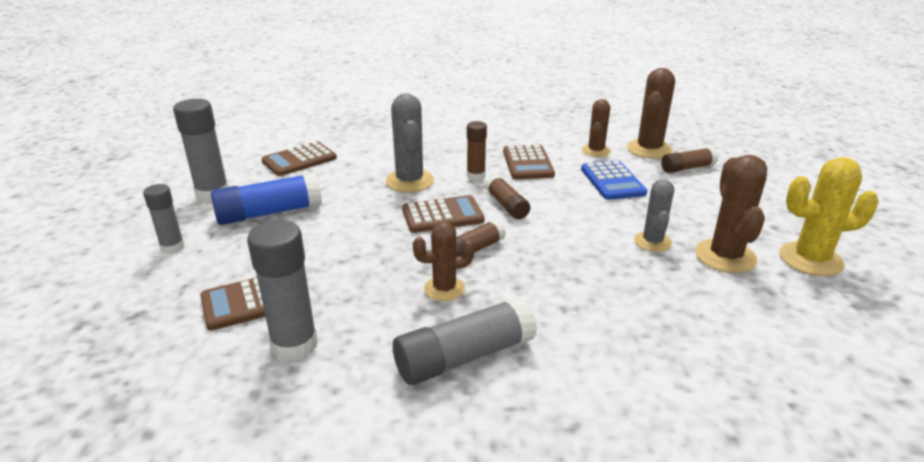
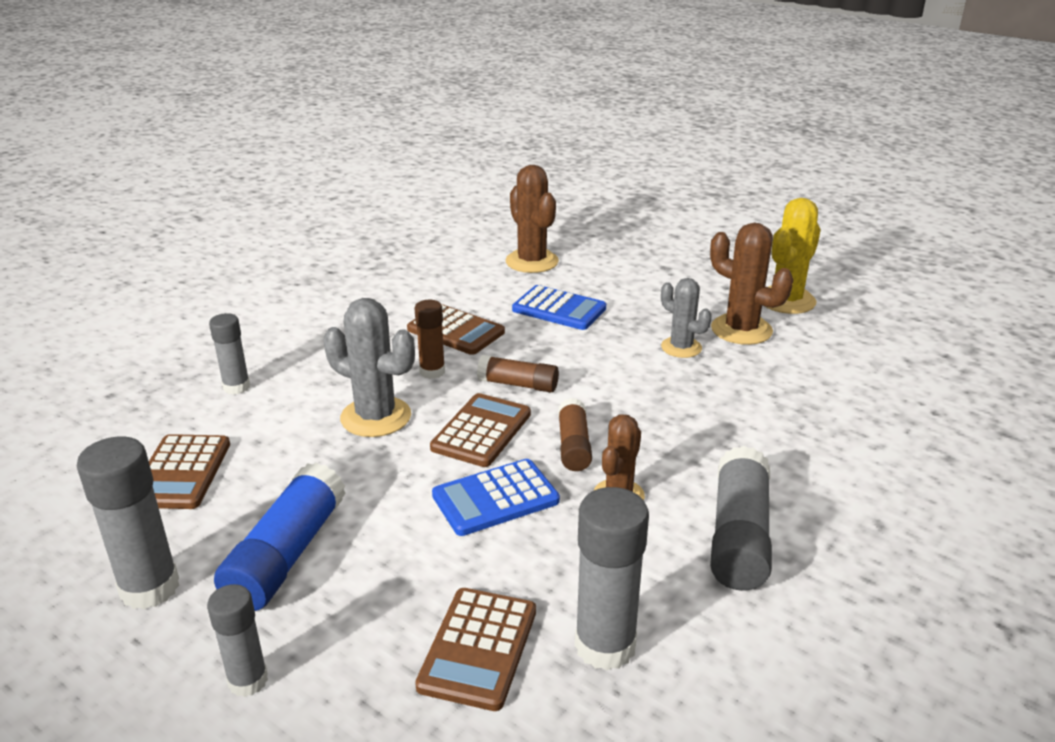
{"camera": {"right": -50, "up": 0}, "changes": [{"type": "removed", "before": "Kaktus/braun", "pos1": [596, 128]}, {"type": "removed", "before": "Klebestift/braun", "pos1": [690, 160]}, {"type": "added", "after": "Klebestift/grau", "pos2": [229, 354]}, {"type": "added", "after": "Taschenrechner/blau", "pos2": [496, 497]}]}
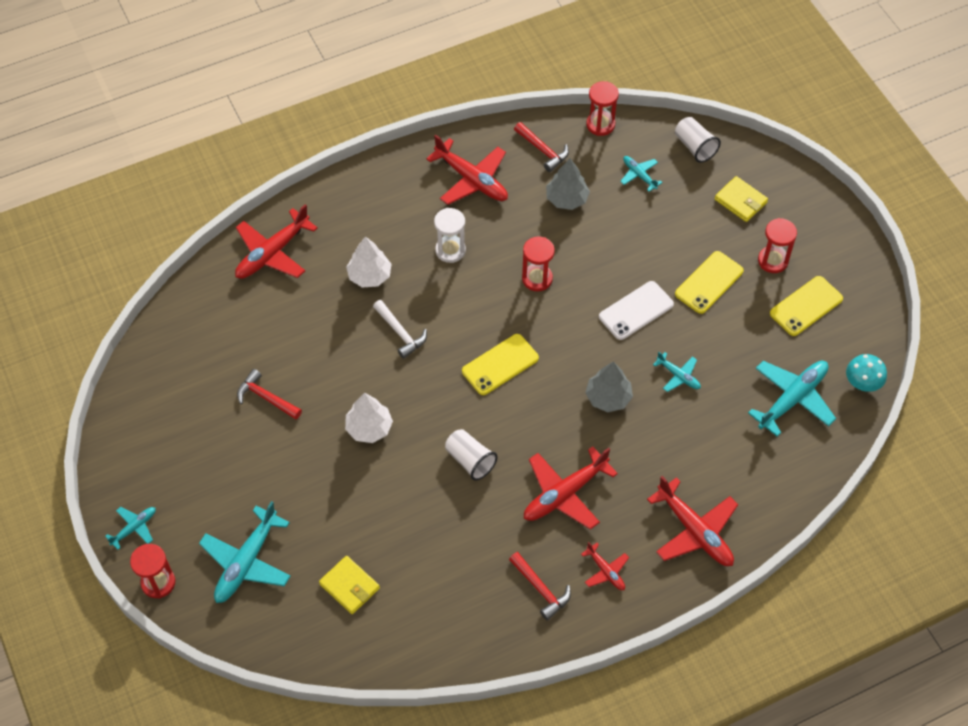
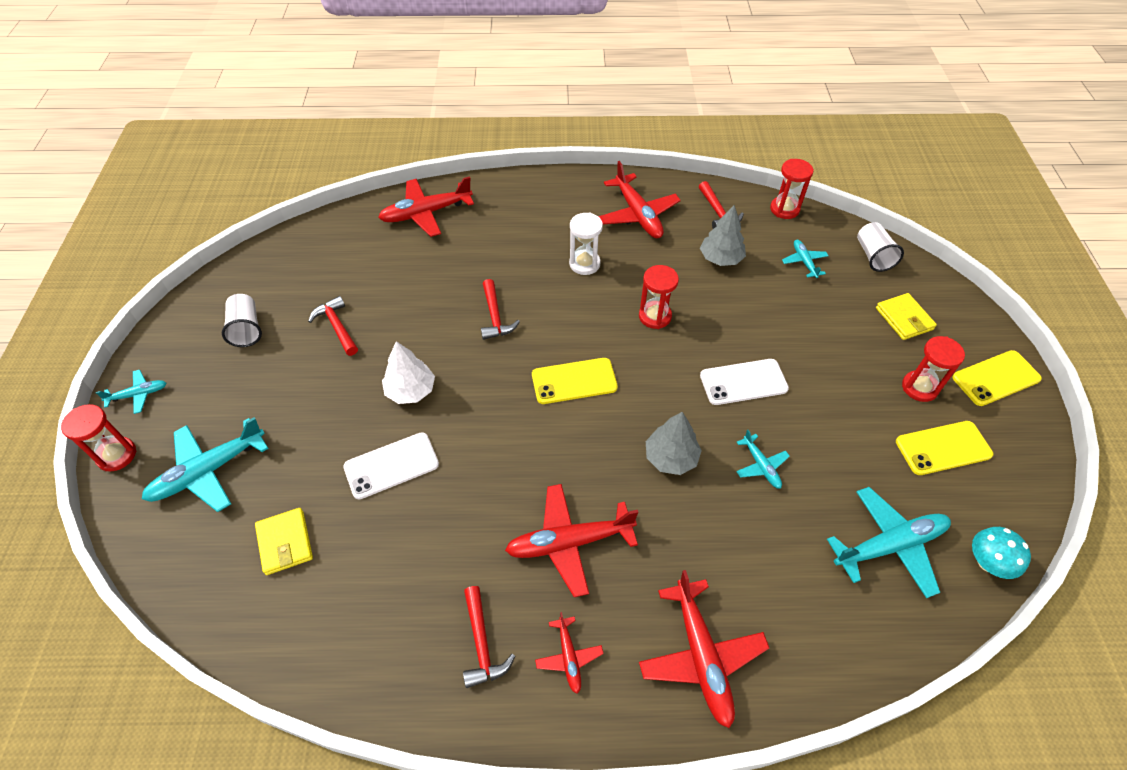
{"camera": {"right": 25, "up": -5}, "changes": [{"type": "removed", "before": "Baum/weiß", "pos1": [369, 262]}, {"type": "recoloured", "before": "Hammer/weiß", "after": "Hammer/rot", "pos1": [400, 329], "pos2": [500, 309]}, {"type": "moved", "before": "Becher/weiß", "pos1": [471, 455], "pos2": [242, 320]}, {"type": "moved", "before": "Handy/gelb", "pos1": [709, 282], "pos2": [997, 378]}, {"type": "added", "after": "Handy/weiß", "pos2": [391, 465]}]}
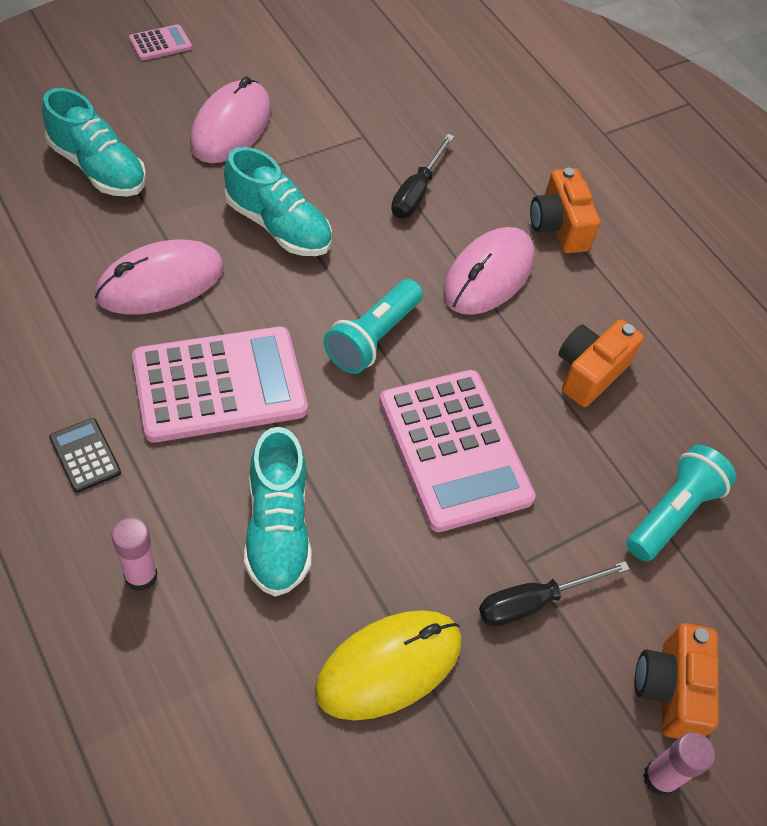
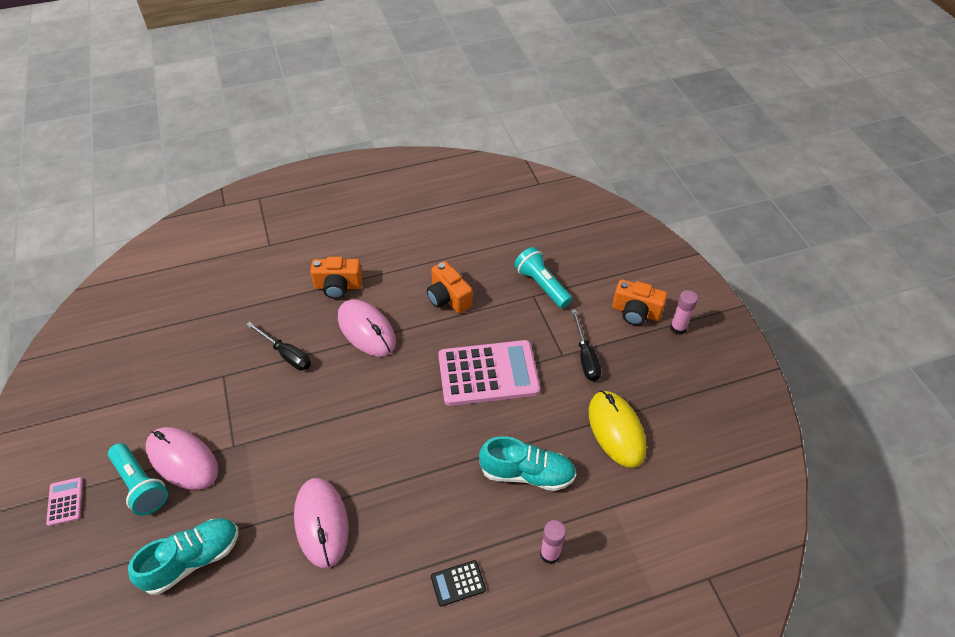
{"camera": {"right": -70, "up": -5}, "changes": [{"type": "removed", "before": "Taschenrechner/rosa", "pos1": [220, 384]}, {"type": "removed", "before": "Schuh/türkis", "pos1": [278, 201]}, {"type": "moved", "before": "Taschenlampe/türkis", "pos1": [373, 326], "pos2": [138, 479]}]}
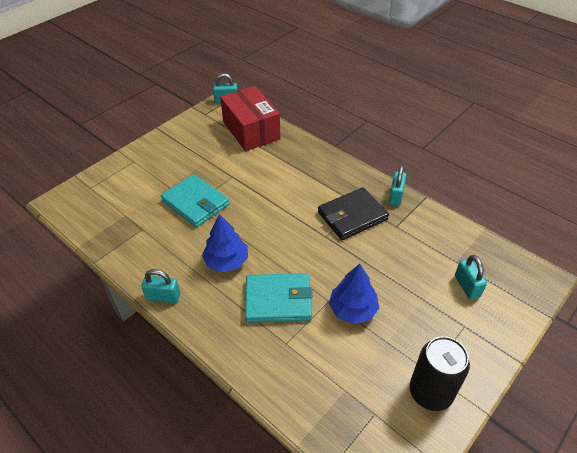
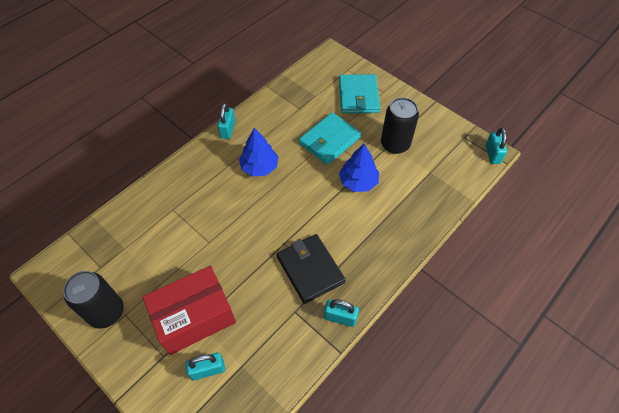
{"camera": {"right": 90, "up": 10}, "changes": [{"type": "moved", "before": "Schachtel/rot", "pos1": [250, 118], "pos2": [189, 310]}, {"type": "moved", "before": "Geldbörse/türkis", "pos1": [279, 298], "pos2": [359, 93]}, {"type": "moved", "before": "Baum/blau", "pos1": [354, 294], "pos2": [359, 168]}, {"type": "added", "after": "Dose/schwarz", "pos2": [400, 125]}]}
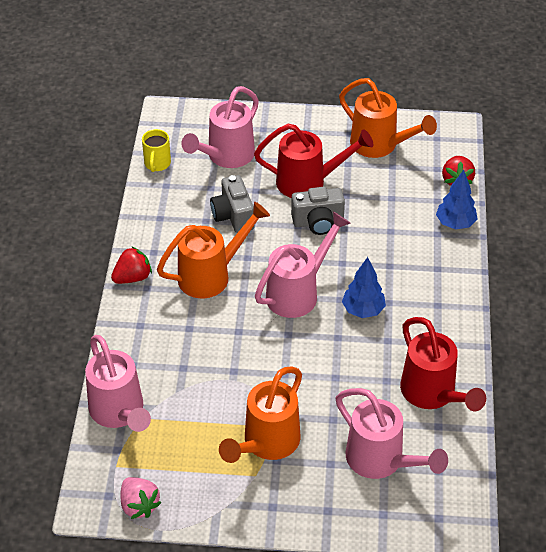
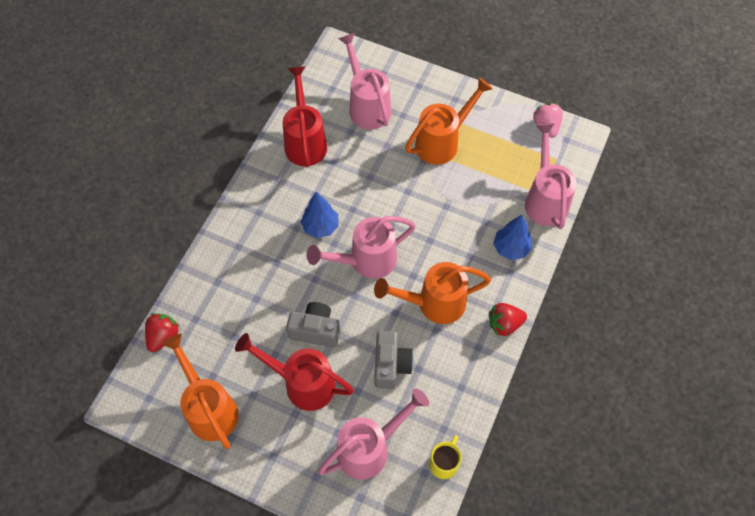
{"camera": {"right": -160, "up": 15}, "changes": [{"type": "moved", "before": "Baum/blau", "pos1": [457, 199], "pos2": [512, 237]}]}
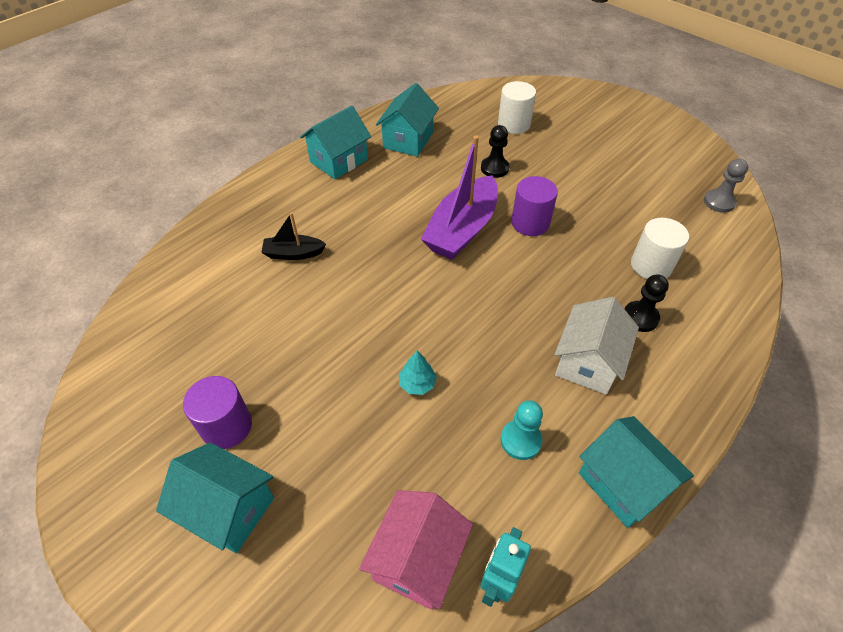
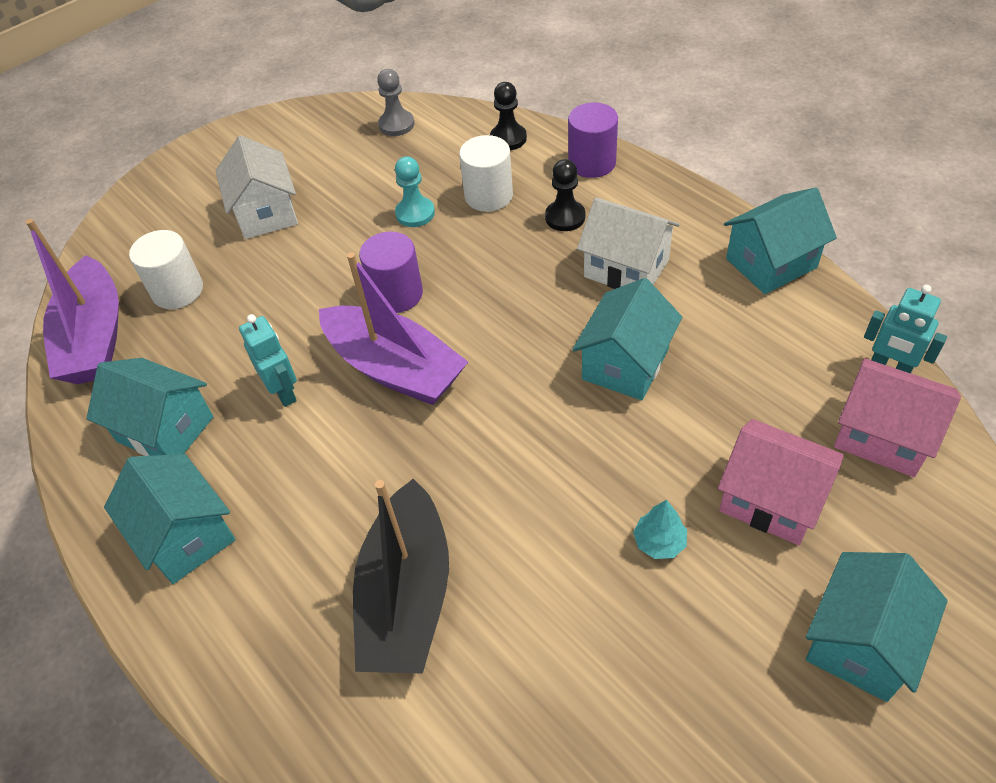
{"camera": {"right": -80, "up": 0}, "changes": [{"type": "moved", "before": "Vollzylinder/lila", "pos1": [217, 412], "pos2": [593, 140]}, {"type": "resized", "before": "Boot/schwarz", "pos1": [293, 236], "pos2": [401, 576], "scale": 1.93}, {"type": "moved", "before": "Baum/türkis", "pos1": [418, 373], "pos2": [660, 529]}, {"type": "moved", "before": "Bauer/schwarz", "pos1": [495, 151], "pos2": [508, 116]}, {"type": "moved", "before": "Bauer/türkis", "pos1": [522, 430], "pos2": [415, 191]}, {"type": "added", "after": "Boot/lila", "pos2": [72, 301]}, {"type": "added", "after": "Haus/weiß", "pos2": [256, 187]}, {"type": "added", "after": "Roboter/türkis", "pos2": [268, 360]}, {"type": "added", "after": "Haus/türkis", "pos2": [627, 339]}, {"type": "added", "after": "Haus/rosa", "pos2": [781, 482]}]}
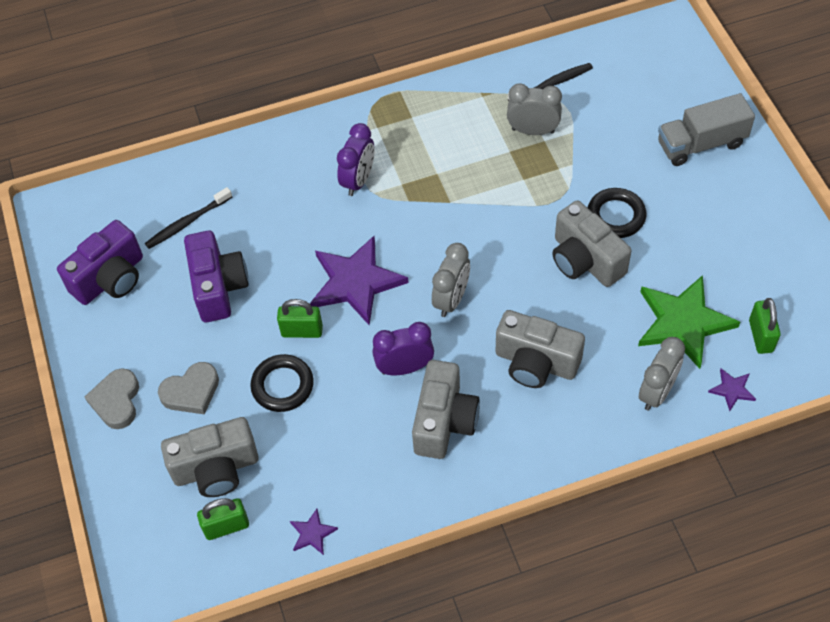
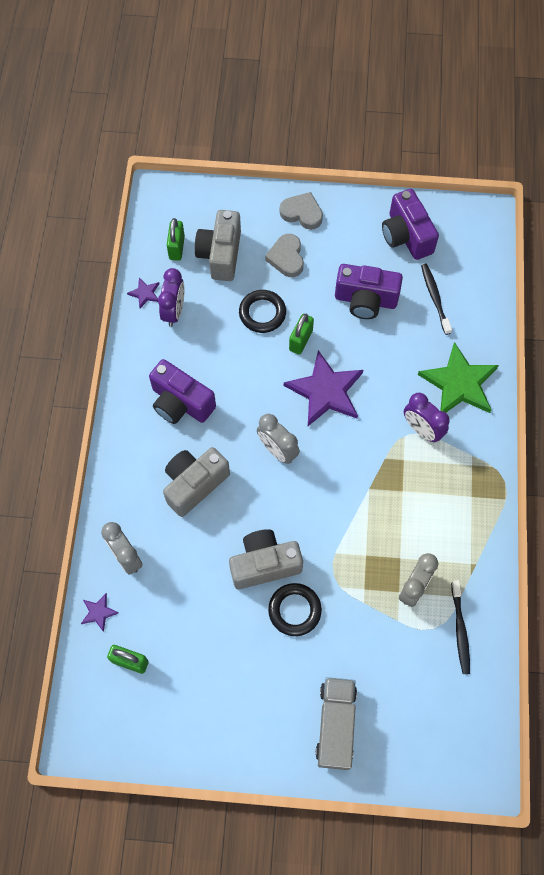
{"camera": {"right": 110, "up": 10}, "changes": [{"type": "moved", "before": "Wecker/lila", "pos1": [403, 348], "pos2": [171, 297]}, {"type": "recoloured", "before": "Kamera/grau", "after": "Kamera/lila", "pos1": [446, 409], "pos2": [182, 391]}, {"type": "moved", "before": "Stern/grün", "pos1": [689, 322], "pos2": [458, 377]}]}
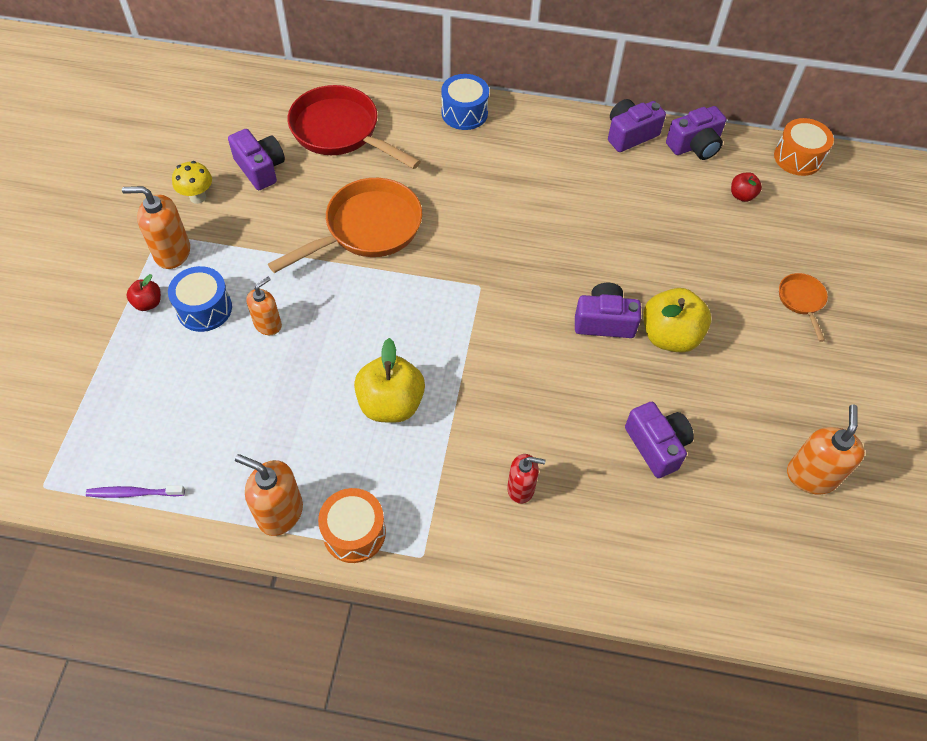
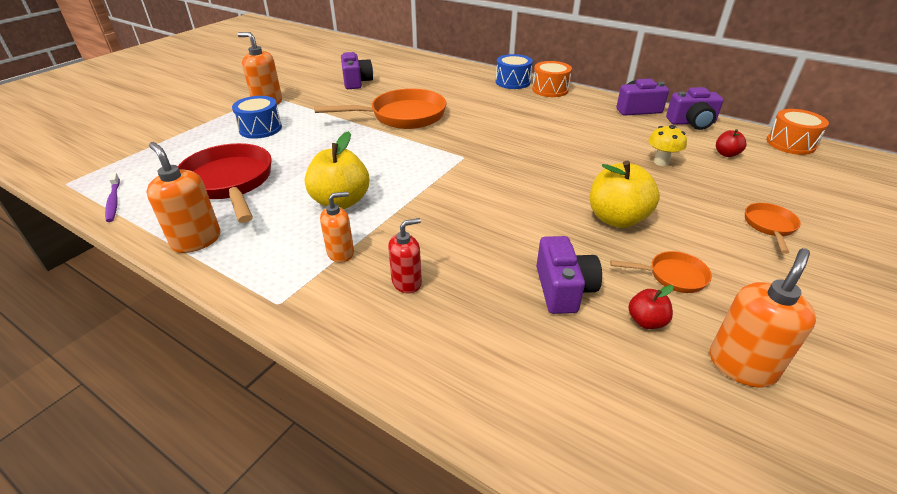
{"camera": {"right": 25, "up": -20}, "changes": [{"type": "turned", "before": "Zahnbürste/lila", "pos1": [135, 491], "pos2": [112, 197], "turn": -135}, {"type": "moved", "before": "Apfel/rot", "pos1": [143, 292], "pos2": [651, 307]}, {"type": "moved", "before": "Pilz/gelb", "pos1": [192, 182], "pos2": [667, 145]}, {"type": "moved", "before": "Seifenspender/orange", "pos1": [264, 306], "pos2": [337, 227]}, {"type": "moved", "before": "Pfanne/rot", "pos1": [354, 127], "pos2": [225, 183]}, {"type": "moved", "before": "Trommel/orange", "pos1": [352, 525], "pos2": [552, 79]}, {"type": "turned", "before": "Seifenspender/rot", "pos1": [526, 479], "pos2": [405, 256], "turn": -60}, {"type": "removed", "before": "Kamera/lila", "pos1": [608, 310]}, {"type": "added", "after": "Pfanne/orange", "pos2": [661, 272]}]}
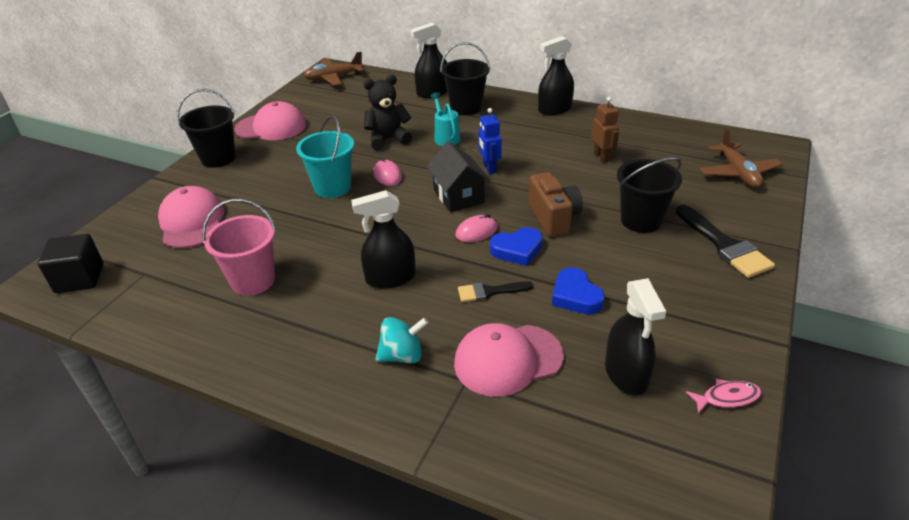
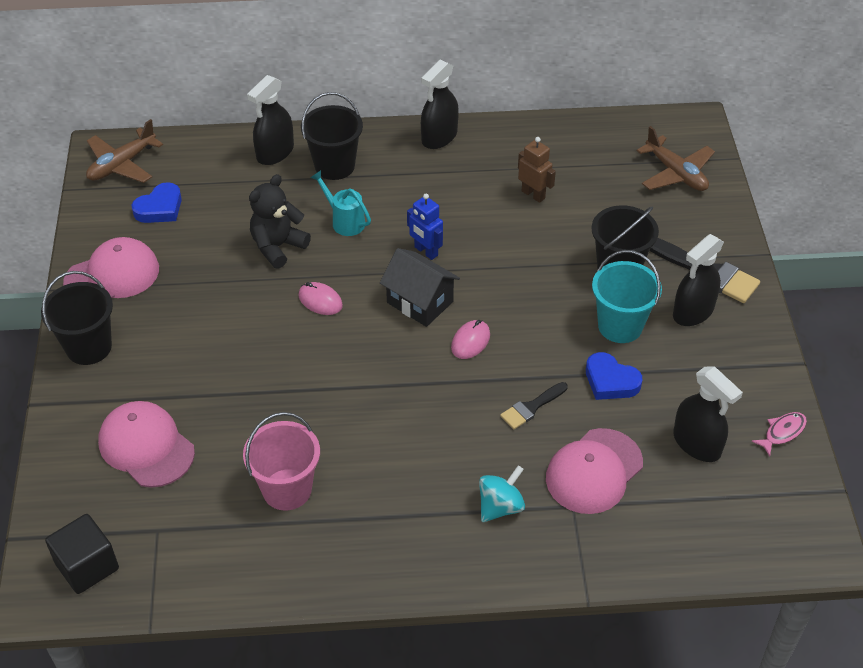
{"camera": {"right": -30, "up": 10}, "changes": [{"type": "moved", "before": "Eimer/türkis", "pos1": [325, 156], "pos2": [627, 296]}, {"type": "moved", "before": "Sprühflasche/schwarz", "pos1": [383, 239], "pos2": [698, 280]}, {"type": "moved", "before": "Herz/blau", "pos1": [516, 246], "pos2": [157, 202]}, {"type": "removed", "before": "Kamera/braun", "pos1": [556, 204]}]}
